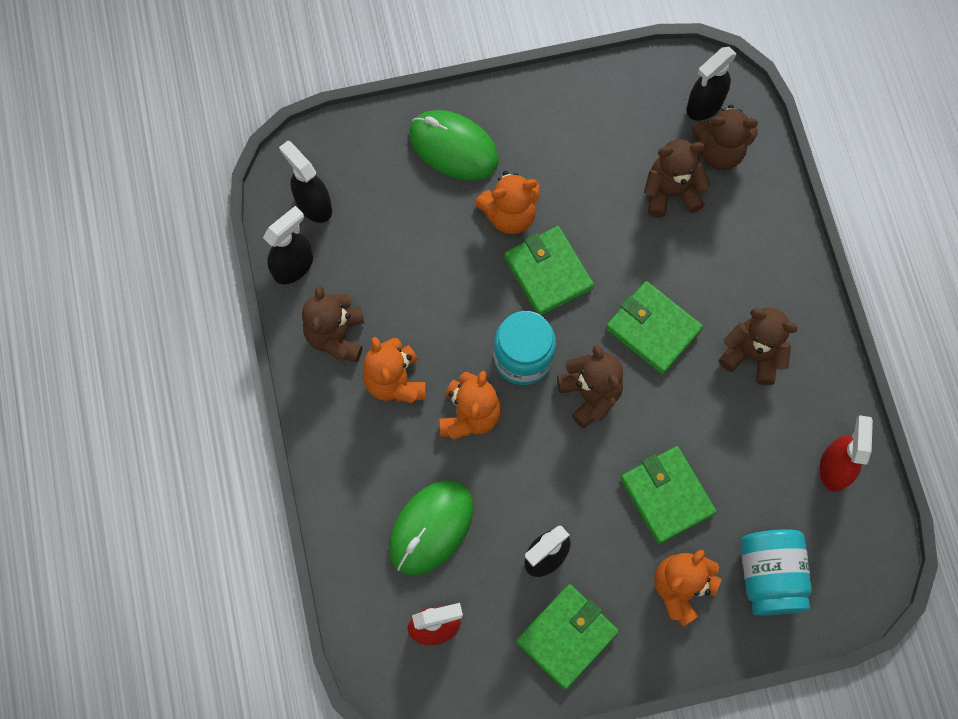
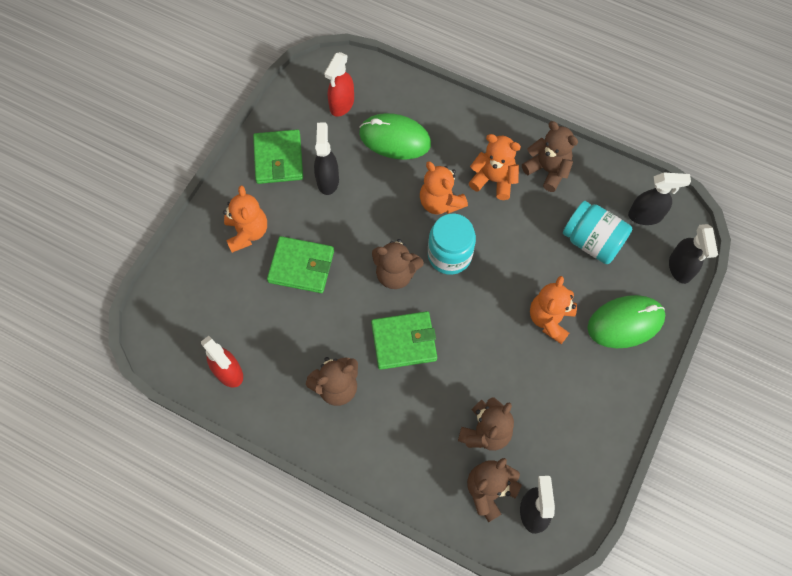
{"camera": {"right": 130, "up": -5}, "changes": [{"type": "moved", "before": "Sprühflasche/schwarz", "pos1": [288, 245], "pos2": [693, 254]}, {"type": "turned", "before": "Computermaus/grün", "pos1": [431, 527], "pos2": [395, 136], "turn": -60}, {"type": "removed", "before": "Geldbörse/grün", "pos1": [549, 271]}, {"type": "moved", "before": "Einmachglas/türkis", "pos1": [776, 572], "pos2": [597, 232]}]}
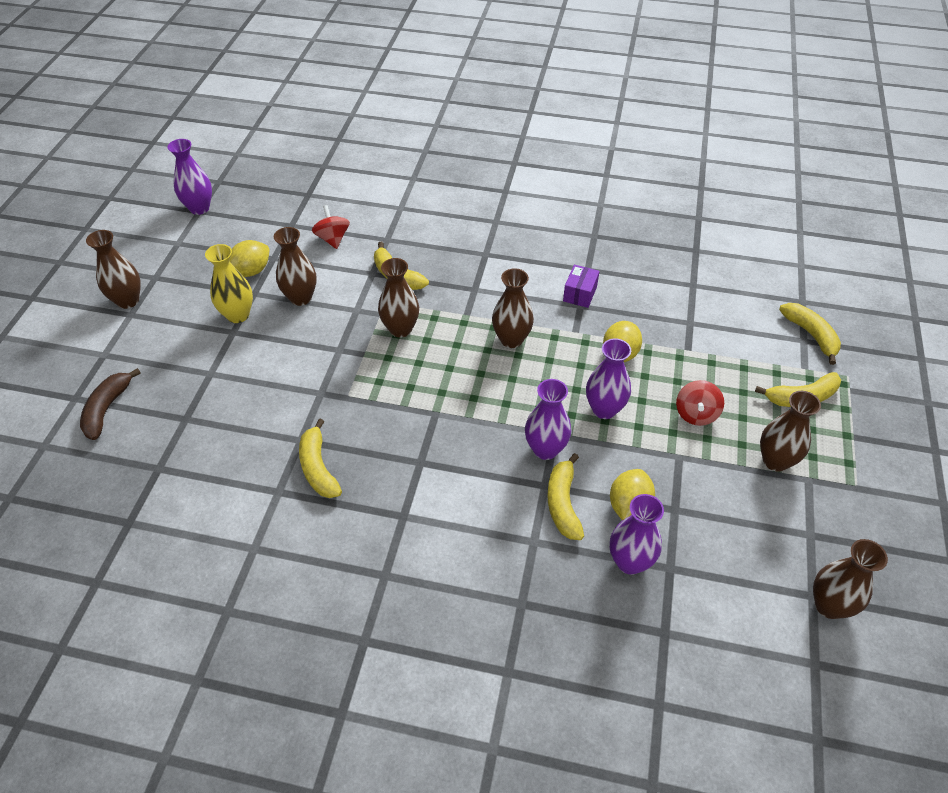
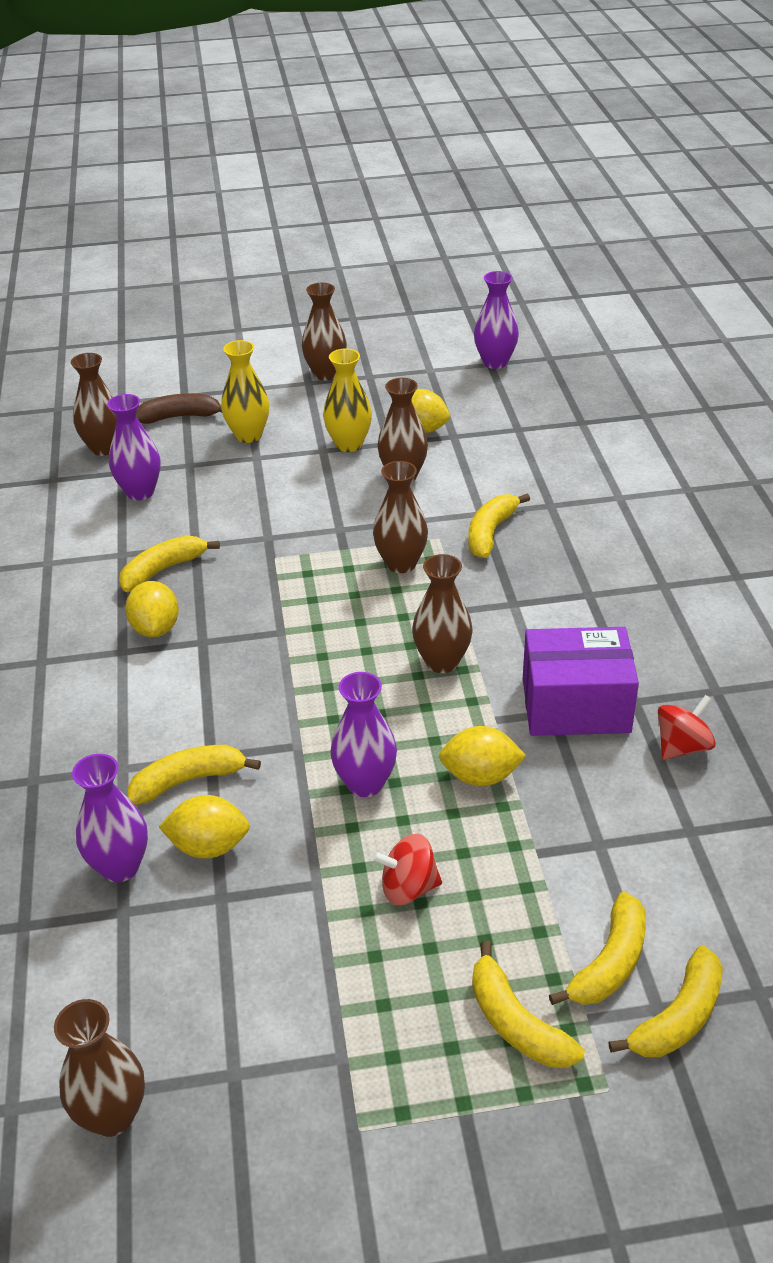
{"camera": {"right": 70, "up": -10}, "changes": [{"type": "moved", "before": "Kreisel/rot", "pos1": [331, 227], "pos2": [687, 727]}, {"type": "moved", "before": "Vase/lila", "pos1": [548, 419], "pos2": [134, 447]}, {"type": "resized", "before": "Schachtel/lila", "pos1": [581, 286], "pos2": [581, 681], "scale": 1.95}, {"type": "moved", "before": "Vase/braun", "pos1": [790, 431], "pos2": [94, 404]}, {"type": "added", "after": "Zitrone/gelb", "pos2": [152, 609]}, {"type": "added", "after": "Vase/gelb", "pos2": [245, 391]}, {"type": "added", "after": "Banane/gelb", "pos2": [597, 948]}]}
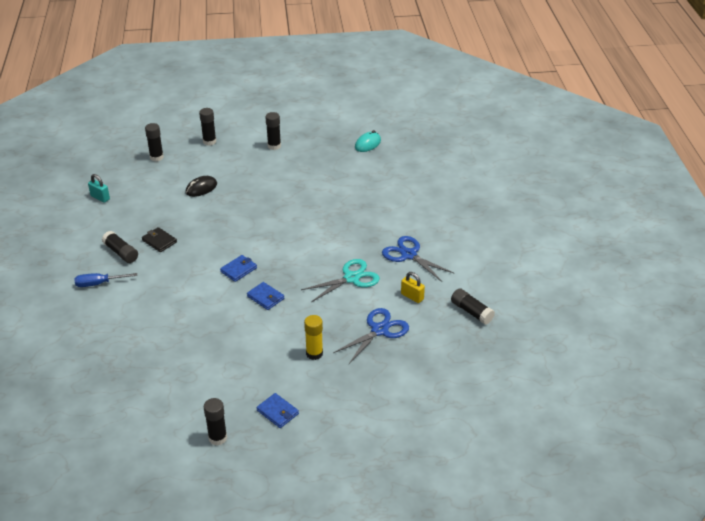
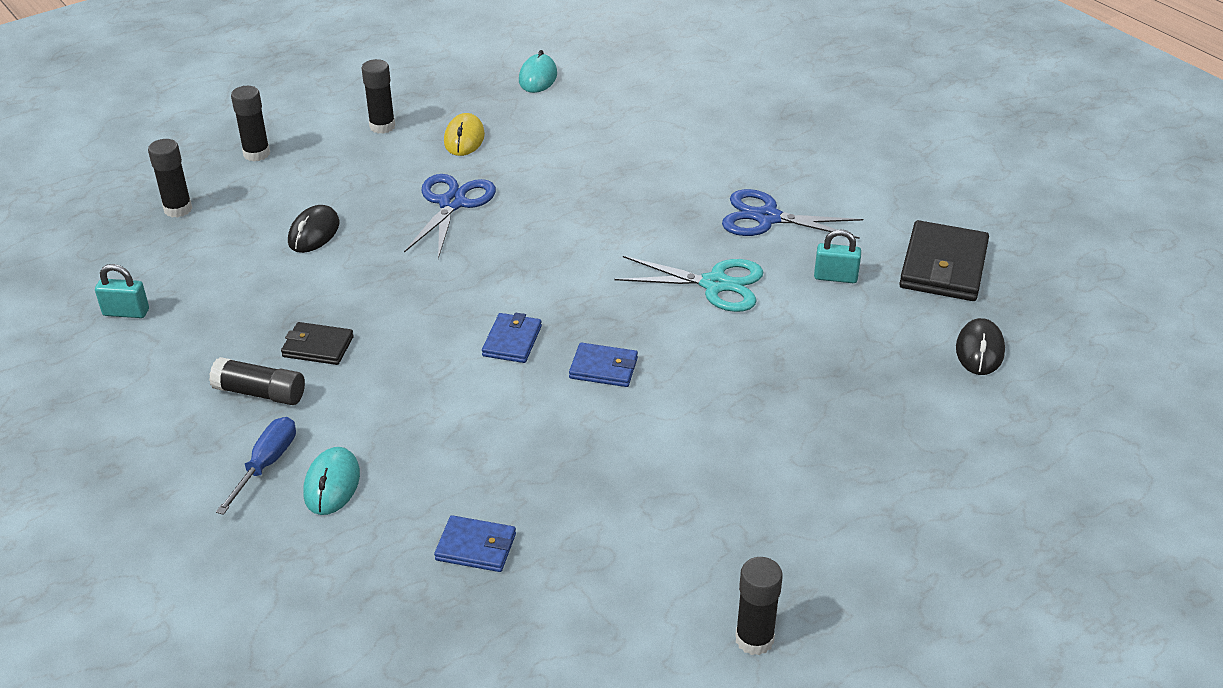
{"camera": {"right": -30, "up": 0}, "changes": [{"type": "turned", "before": "Schraubenzieher/blau", "pos1": [105, 280], "pos2": [256, 466], "turn": 150}, {"type": "moved", "before": "Geldbörse/blau", "pos1": [277, 410], "pos2": [475, 543]}, {"type": "turned", "before": "Schere/türkis", "pos1": [340, 280], "pos2": [689, 284], "turn": 75}, {"type": "removed", "before": "Klebestift/gelb", "pos1": [313, 337]}, {"type": "moved", "before": "Schere/blau", "pos1": [371, 336], "pos2": [450, 216]}, {"type": "recoloured", "before": "Vorhängeschloss/gelb", "after": "Vorhängeschloss/türkis", "pos1": [413, 287], "pos2": [837, 256]}, {"type": "replaced", "before": "Klebestift/schwarz", "after": "Geldbörse/schwarz", "pos1": [473, 306], "pos2": [944, 260]}, {"type": "added", "after": "Computermaus/türkis", "pos2": [331, 481]}, {"type": "added", "after": "Computermaus/gelb", "pos2": [464, 134]}, {"type": "added", "after": "Computermaus/schwarz", "pos2": [980, 346]}]}
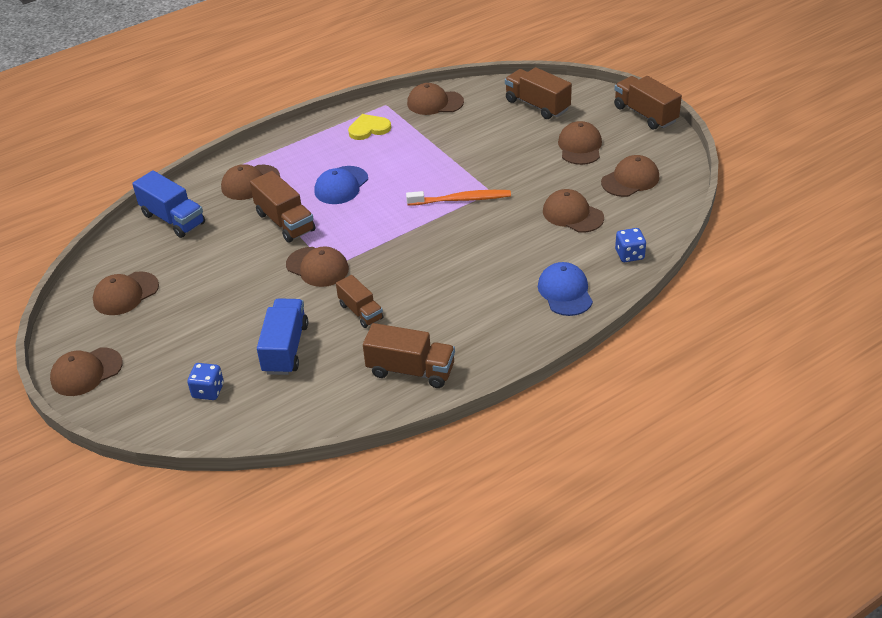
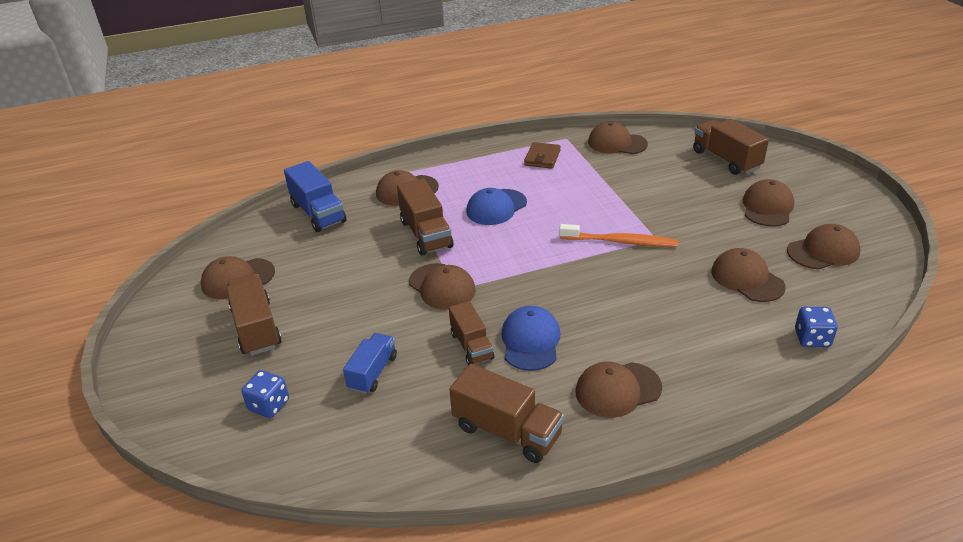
{"camera": {"right": 15, "up": -5}, "changes": [{"type": "moved", "before": "Kappe/braun", "pos1": [86, 372], "pos2": [619, 389]}, {"type": "resized", "before": "Lastwagen/blau", "pos1": [282, 336], "pos2": [370, 363], "scale": 0.66}, {"type": "replaced", "before": "Herz/gelb", "after": "Geldbörse/braun", "pos1": [369, 127], "pos2": [542, 155]}, {"type": "moved", "before": "Kappe/blau", "pos1": [565, 289], "pos2": [531, 338]}, {"type": "moved", "before": "Lastwagen/braun", "pos1": [648, 103], "pos2": [253, 314]}]}
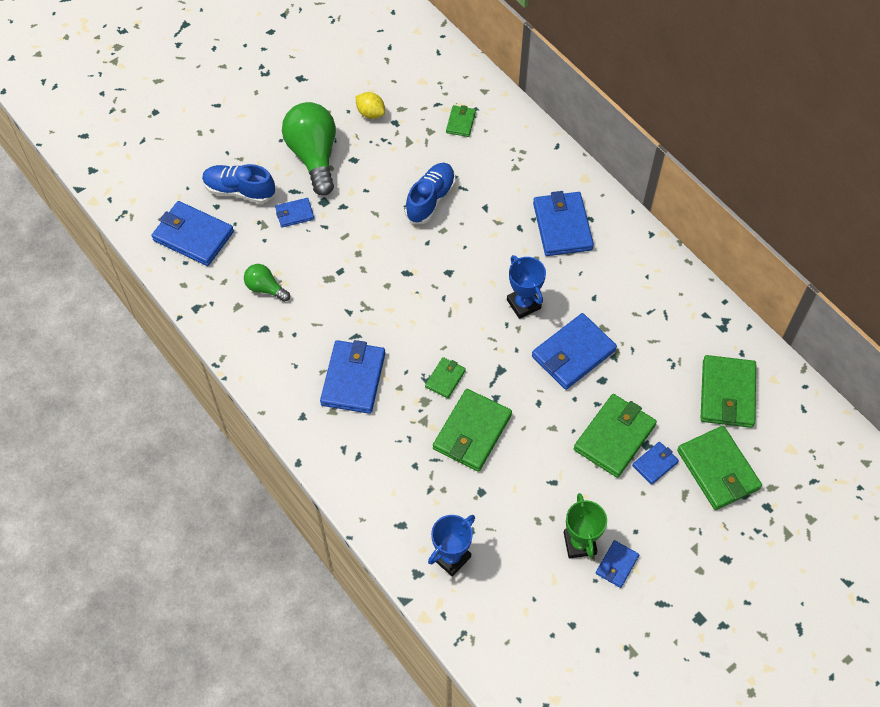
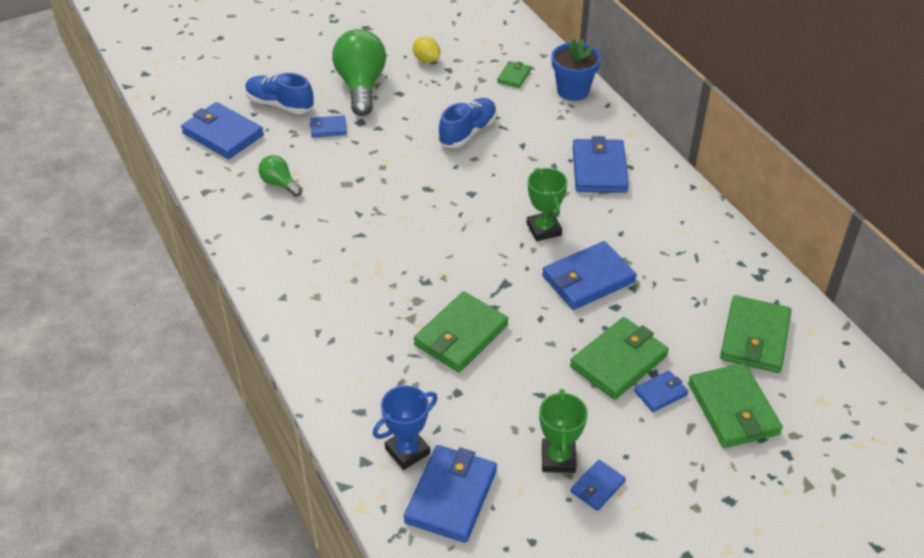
{"camera": {"right": 10, "up": -15}, "changes": [{"type": "moved", "before": "Geldbörse/blau", "pos1": [352, 377], "pos2": [450, 494]}, {"type": "removed", "before": "Geldbörse/grün", "pos1": [445, 378]}, {"type": "recoloured", "before": "Pokal/blau", "after": "Pokal/grün", "pos1": [526, 287], "pos2": [547, 204]}, {"type": "added", "after": "Blumentopf/blau", "pos2": [576, 70]}]}
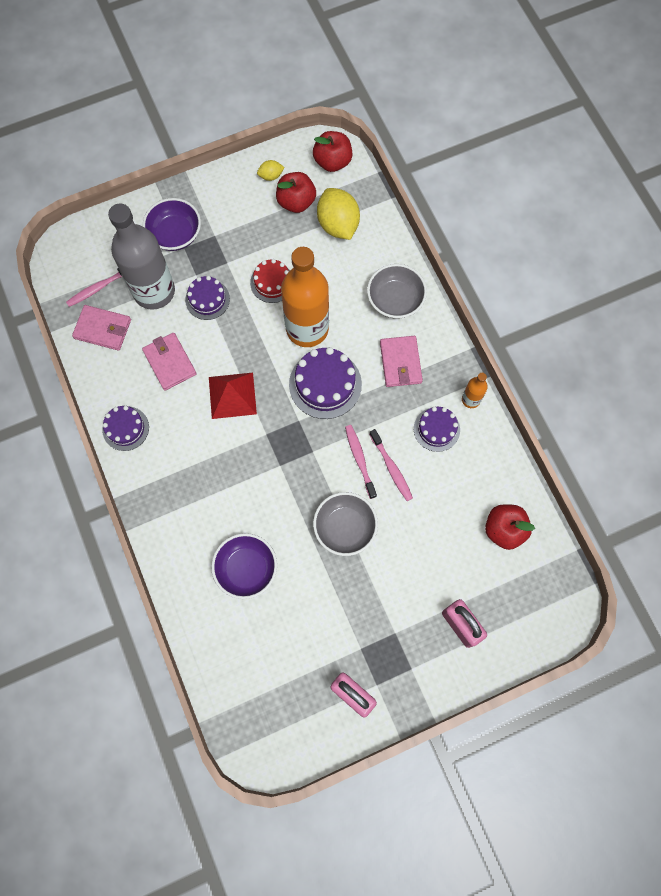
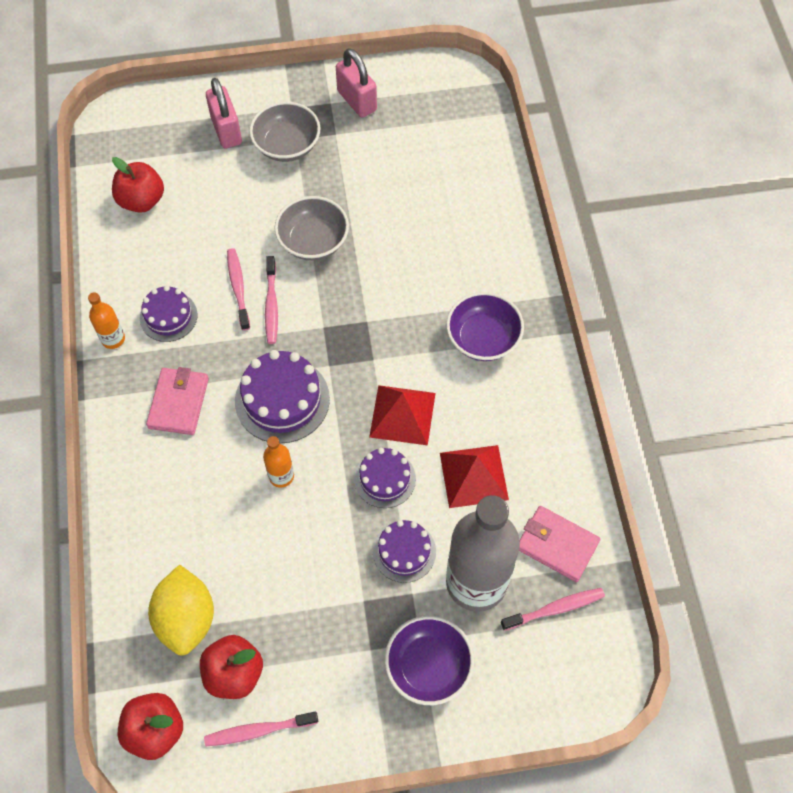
{"camera": {"right": -165, "up": -10}, "changes": [{"type": "moved", "before": "Kuchen/lila", "pos1": [125, 428], "pos2": [385, 478]}, {"type": "replaced", "before": "Geldbörse/rosa", "after": "Pyramide/rot", "pos1": [169, 361], "pos2": [474, 476]}, {"type": "moved", "before": "Schüssel/lila", "pos1": [244, 566], "pos2": [485, 326]}, {"type": "removed", "before": "Kuchen/rot", "pos1": [270, 281]}, {"type": "replaced", "before": "Zitrone/gelb", "after": "Zahnbürste/rosa", "pos1": [270, 170], "pos2": [261, 729]}, {"type": "resized", "before": "Flasche/orange", "pos1": [305, 297], "pos2": [278, 462], "scale": 0.43}, {"type": "moved", "before": "Schüssel/grau", "pos1": [397, 291], "pos2": [285, 132]}]}
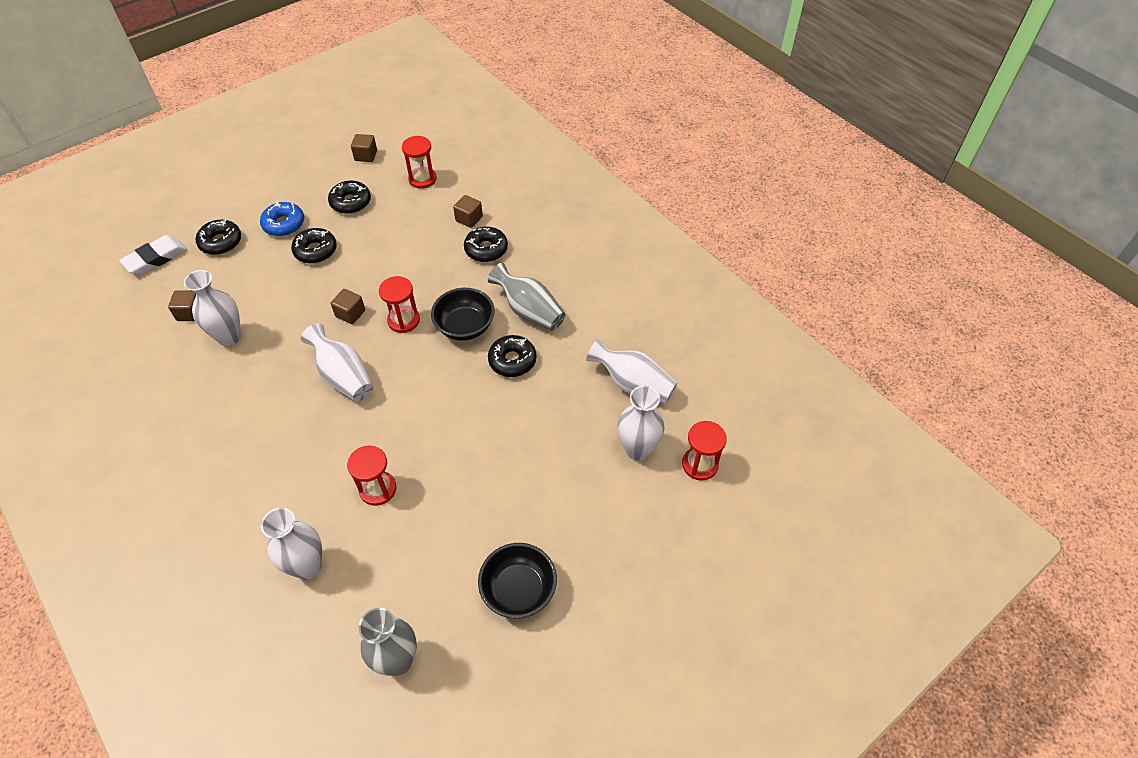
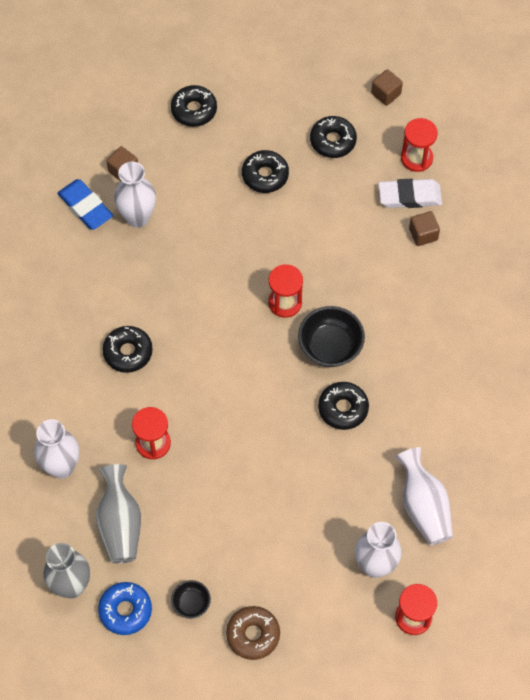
{"camera": {"right": 40, "up": 10}, "changes": [{"type": "moved", "before": "Radiergummi/weiß", "pos1": [153, 255], "pos2": [410, 193]}, {"type": "moved", "before": "Donut/blau", "pos1": [282, 219], "pos2": [125, 608]}, {"type": "removed", "before": "Vase/weiß", "pos1": [337, 362]}, {"type": "removed", "before": "Kubus/braun", "pos1": [348, 306]}, {"type": "moved", "before": "Donut/schwarz", "pos1": [486, 244], "pos2": [127, 349]}, {"type": "resized", "before": "Schüssel/schwarz", "pos1": [517, 581], "pos2": [191, 599], "scale": 0.55}, {"type": "moved", "before": "Vase/grau", "pos1": [527, 297], "pos2": [118, 514]}, {"type": "added", "after": "Radiergummi/blau", "pos2": [85, 204]}, {"type": "added", "after": "Donut/braun", "pos2": [253, 633]}]}
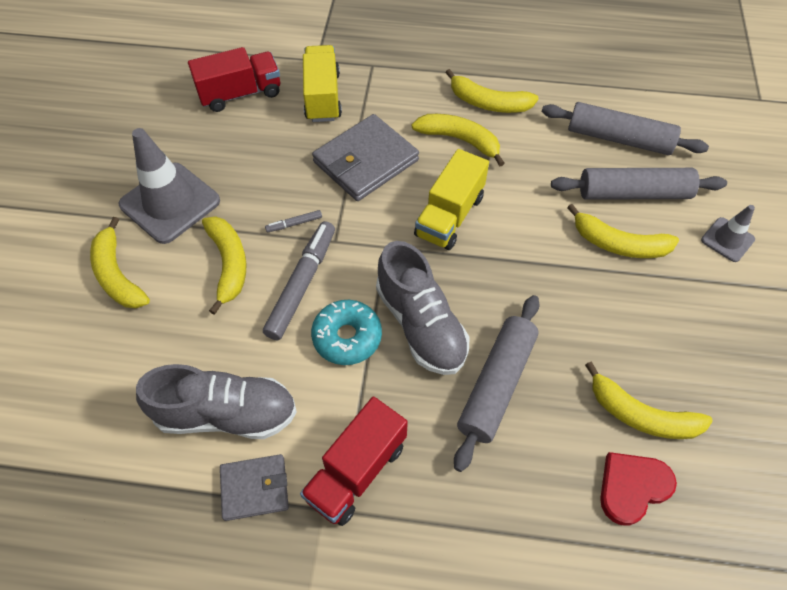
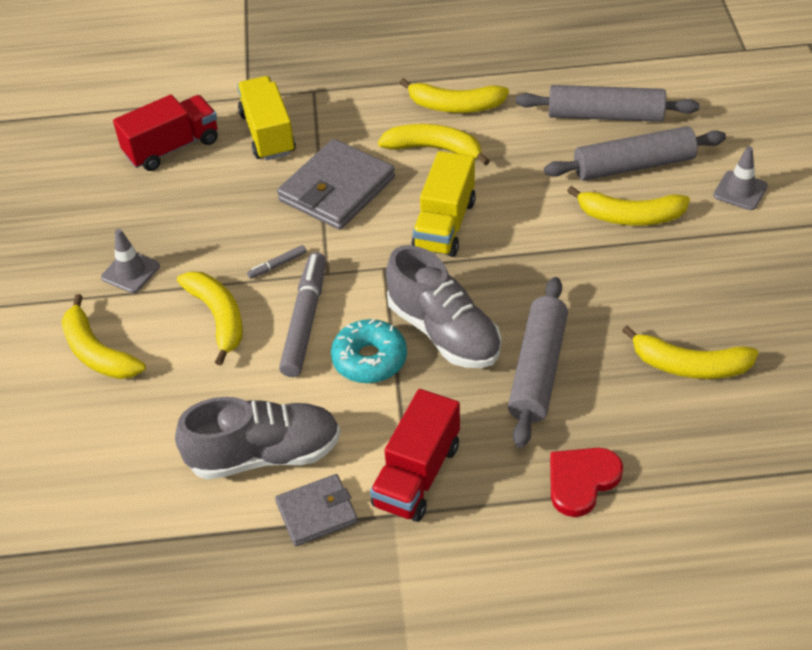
{"camera": {"right": -10, "up": -10}, "changes": [{"type": "resized", "before": "Leitkegel/grau", "pos1": [169, 186], "pos2": [130, 261], "scale": 0.52}, {"type": "moved", "before": "Herz/rot", "pos1": [638, 489], "pos2": [586, 482]}]}
